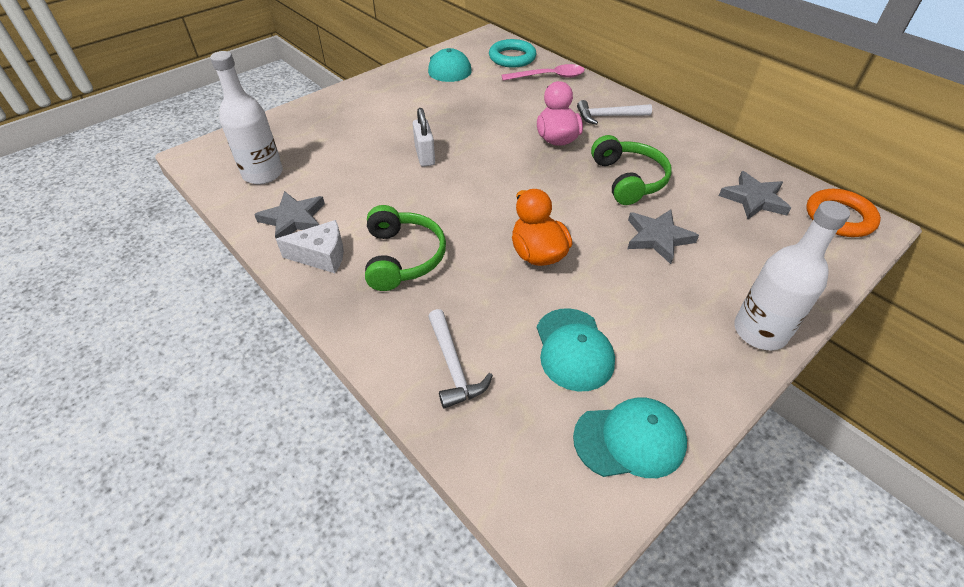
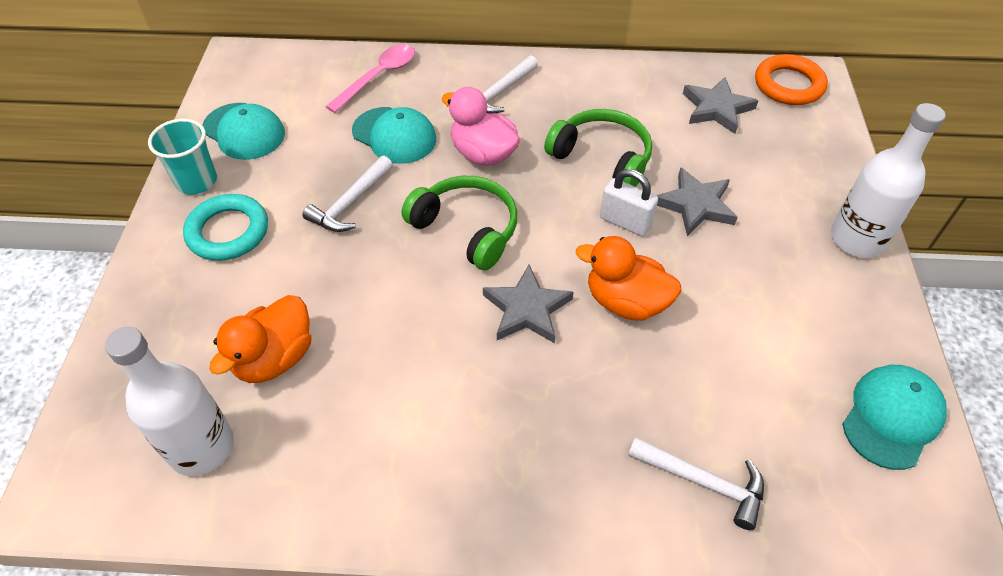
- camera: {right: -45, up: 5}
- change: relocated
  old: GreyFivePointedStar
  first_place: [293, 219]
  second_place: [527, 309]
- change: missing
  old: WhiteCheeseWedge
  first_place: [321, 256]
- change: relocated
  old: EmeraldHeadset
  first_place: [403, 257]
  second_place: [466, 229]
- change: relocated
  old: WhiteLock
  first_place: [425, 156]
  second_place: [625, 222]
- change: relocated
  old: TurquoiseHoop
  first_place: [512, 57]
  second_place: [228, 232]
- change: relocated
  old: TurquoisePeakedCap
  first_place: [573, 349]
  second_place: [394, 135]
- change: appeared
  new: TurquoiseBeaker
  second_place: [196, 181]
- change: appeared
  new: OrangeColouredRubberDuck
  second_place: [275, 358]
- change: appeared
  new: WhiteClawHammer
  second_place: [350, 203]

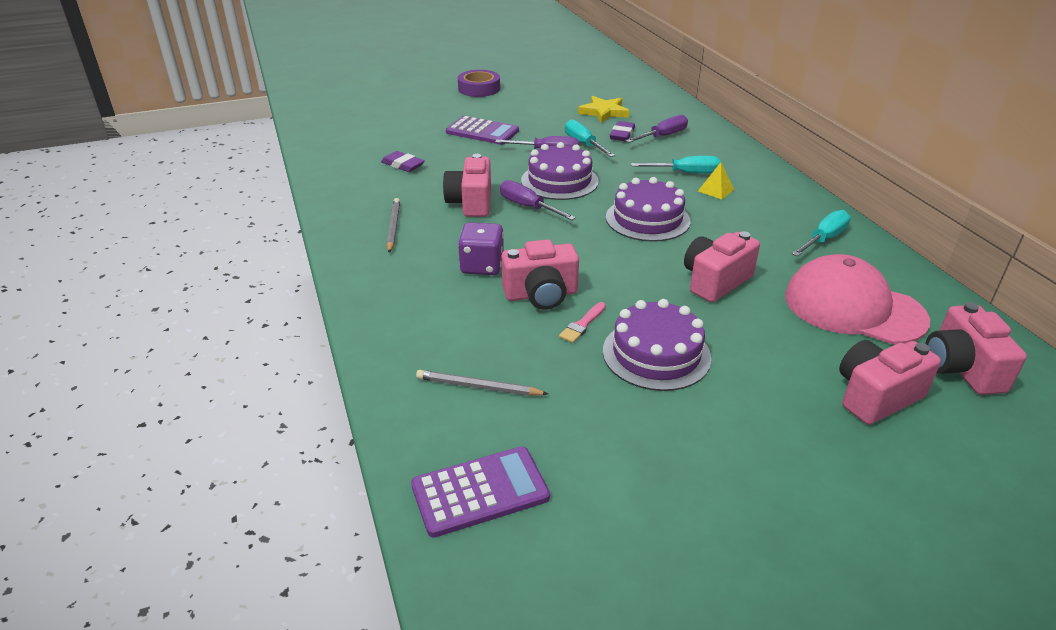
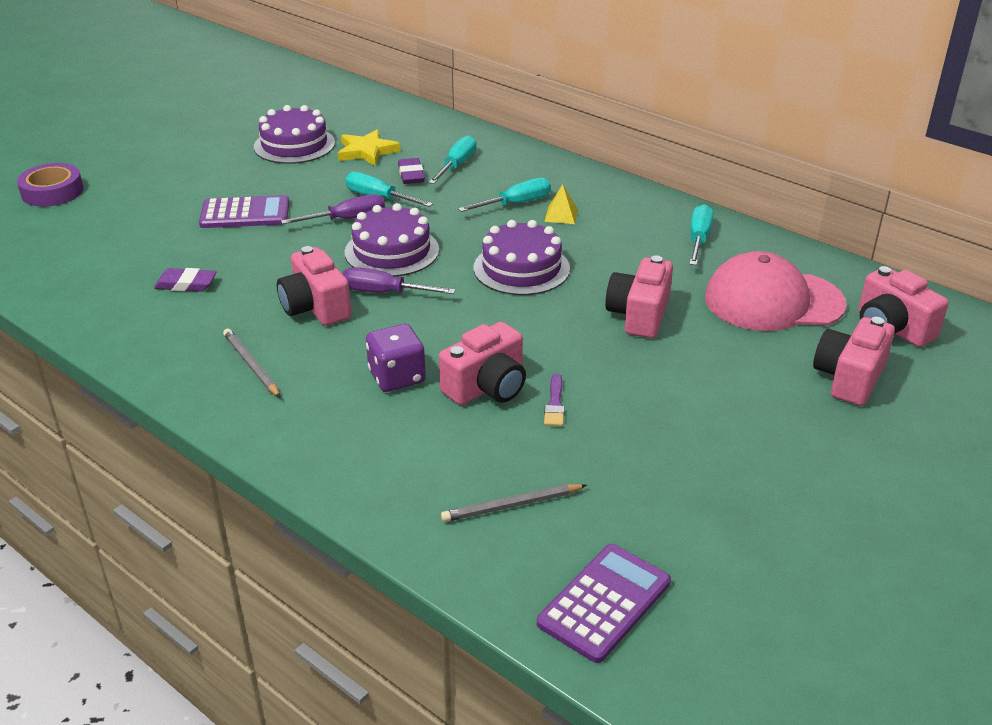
- camera: {right: -30, up: 0}
- change: relocated
  old: RoyalPurpleRollOfTape
  first_place: [479, 89]
  second_place: [52, 192]
- change: colour
  old: RosePinkBrush
  new: RoyalPurpleBrush
  first_place: [582, 325]
  second_place: [555, 404]
- change: relocated
  old: RoyalPurpleGateau
  first_place: [656, 354]
  second_place: [294, 145]
- change: colour
  old: RoyalPurpleFlatScrewdriver
  new: TurquoiseFlatScrewdriver
  first_place: [663, 136]
  second_place: [457, 165]

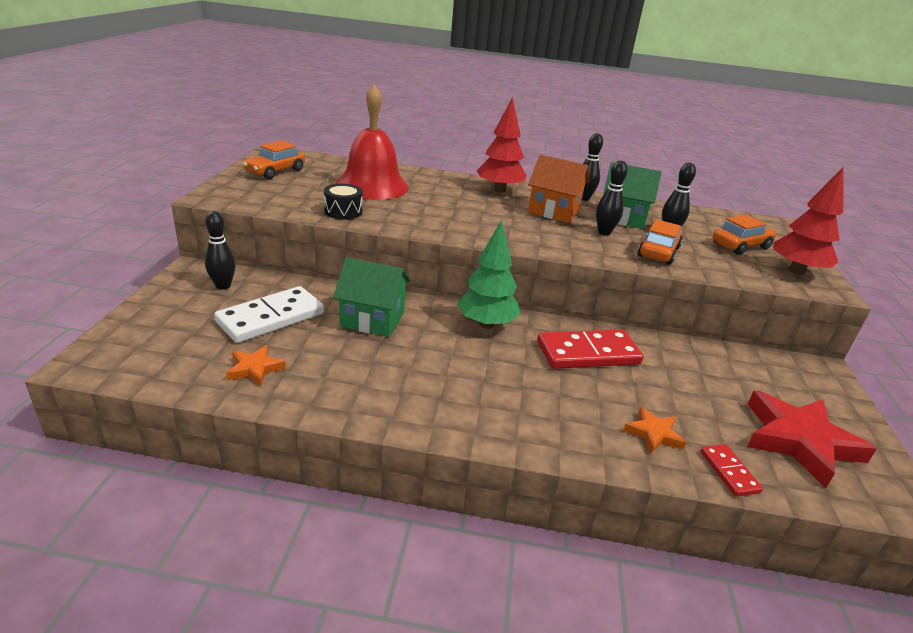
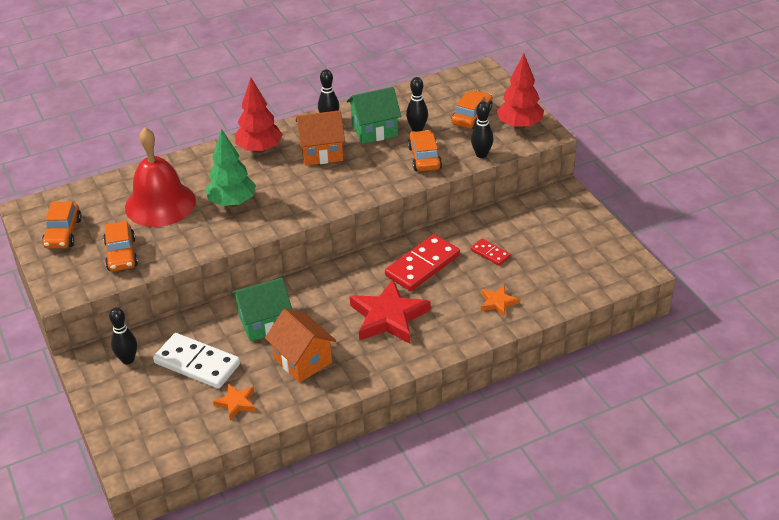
- camera: {right: -30, up: 10}
- change: spun
  old: WhiteDominoTile
  first_place: [271, 318]
  second_place: [197, 363]
  degrees: -75
- change: missing
  old: JetBlackSnareDrum
  first_place: [343, 211]
- change: relocated
  old: EmeraldFirTree
  first_place: [486, 324]
  second_place: [232, 202]
- change: relocated
  old: JetBlackTenpin
  first_place: [604, 232]
  second_place: [481, 155]
- change: relocated
  old: ScarletDominoTile
  first_place: [729, 472]
  second_place: [490, 253]
- change: relocated
  old: ScarletFivePointedStar
  first_place: [799, 441]
  second_place: [388, 317]
- change: appeared
  new: OrangeColouredToyCar
  second_place: [121, 254]
- change: appeared
  new: OrangeColouredToyHouse
  second_place: [302, 360]

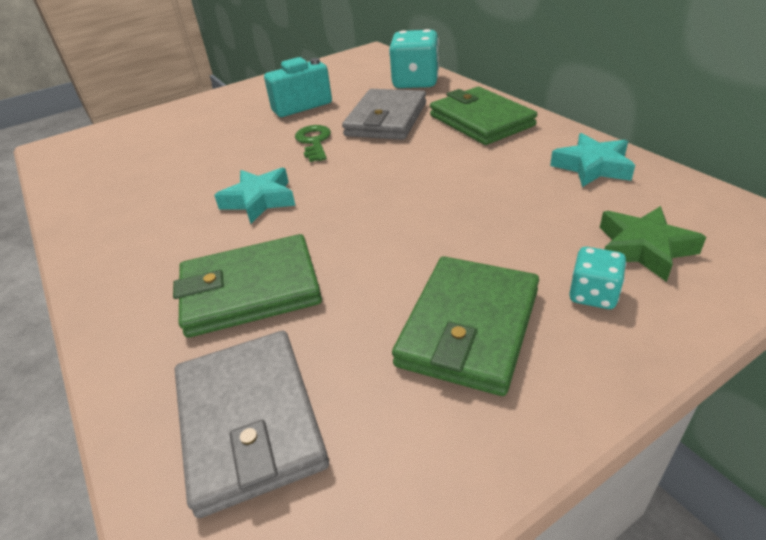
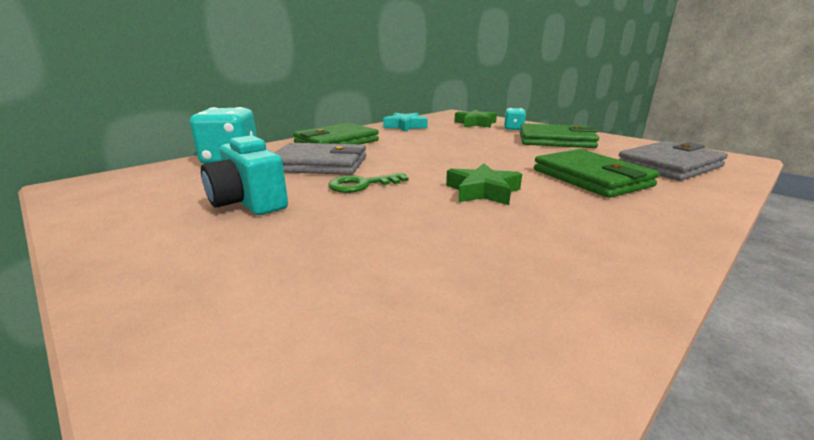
- camera: {right: -105, up: -15}
- change: colour
  old: TurquoiseFivePointedStar
  new: EmeraldFivePointedStar
  first_place: [259, 200]
  second_place: [483, 191]

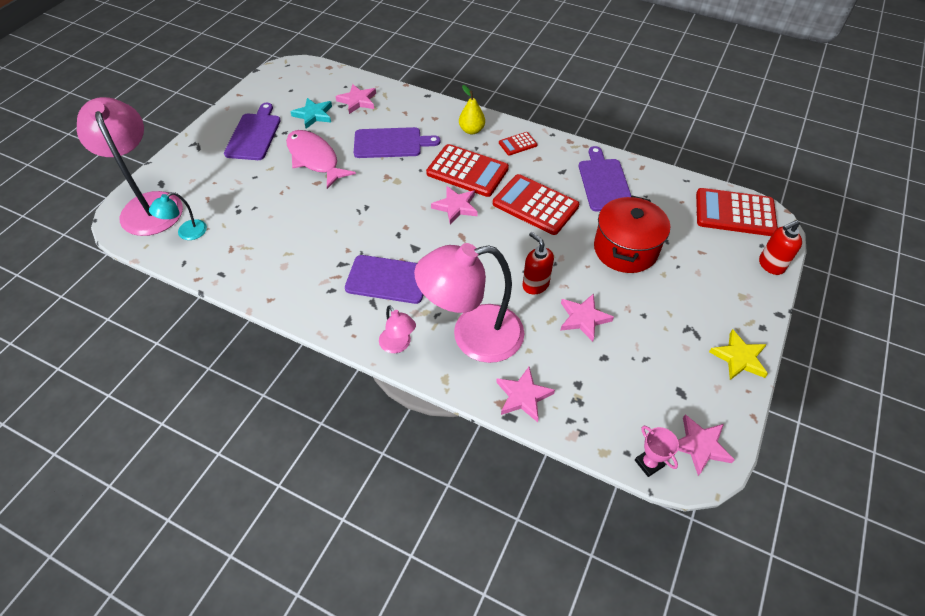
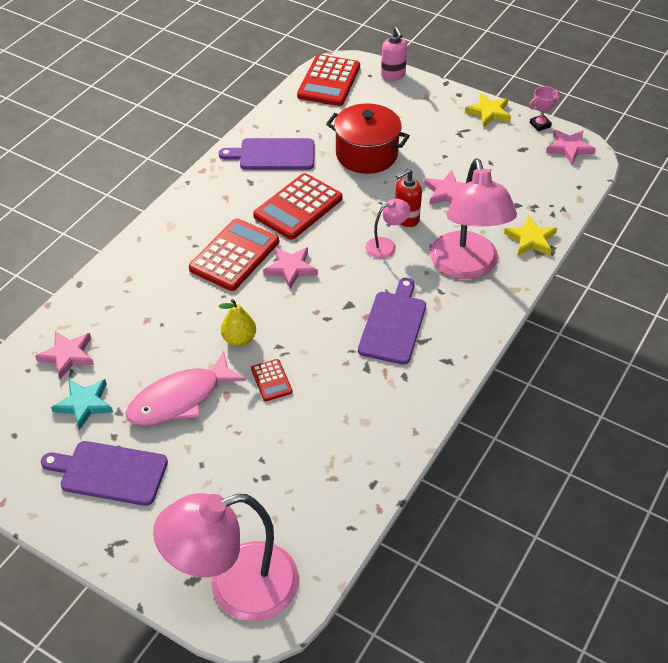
- camera: {right: -85, up: -5}
- change: missing
  old: TurquoiseLamp
  first_place: [186, 233]
- change: missing
  old: RoyalPurpleChoppingBoard
  first_place: [391, 143]
- change: relocated
  old: RosePinkLamp
  first_place: [398, 345]
  second_place: [386, 245]
- change: relocated
  old: YellowPear
  first_place: [471, 130]
  second_place: [239, 339]
- change: colour
  old: RosePinkFivePointedStar
  new: YellowFivePointedStar
  first_place: [523, 396]
  second_place: [531, 239]
- change: relocated
  old: ScarletPocketCalculator
  first_place: [517, 144]
  second_place: [271, 380]
- change: relocated
  old: RosePinkPrizeCup
  first_place: [649, 463]
  second_place: [540, 125]
- change: colour
  old: ScarletSoapPump
  new: RosePinkSoapPump
  first_place: [771, 265]
  second_place: [393, 75]

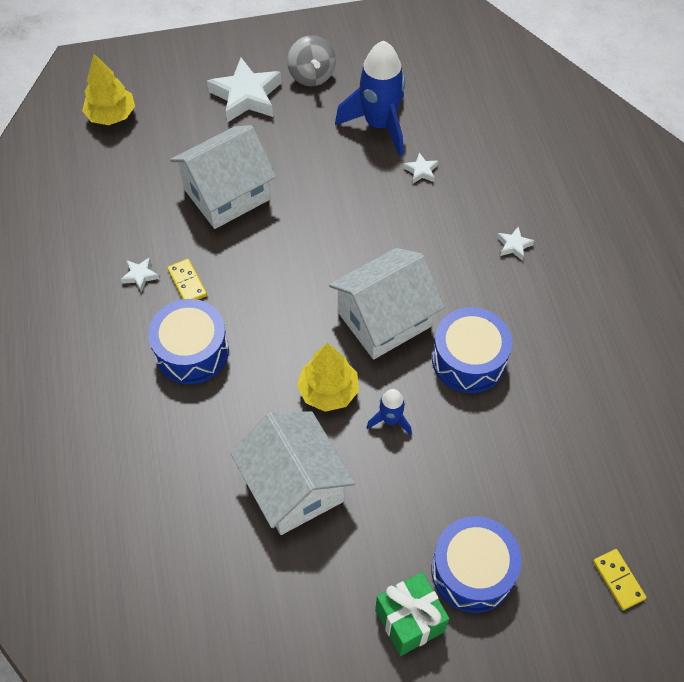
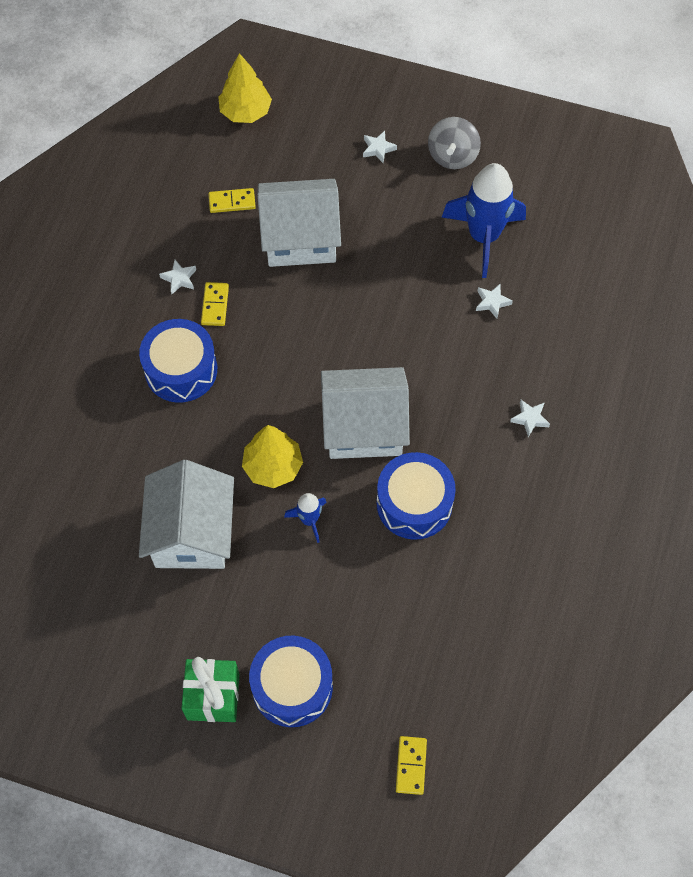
- camera: {right: 30, up: 5}
- change: size
  old: WhiteFivePointedStar
  first_place: [246, 96]
  second_place: [378, 149]
  factor: 0.45
- change: appeared
  new: YellowDominoTile
  second_place: [232, 202]

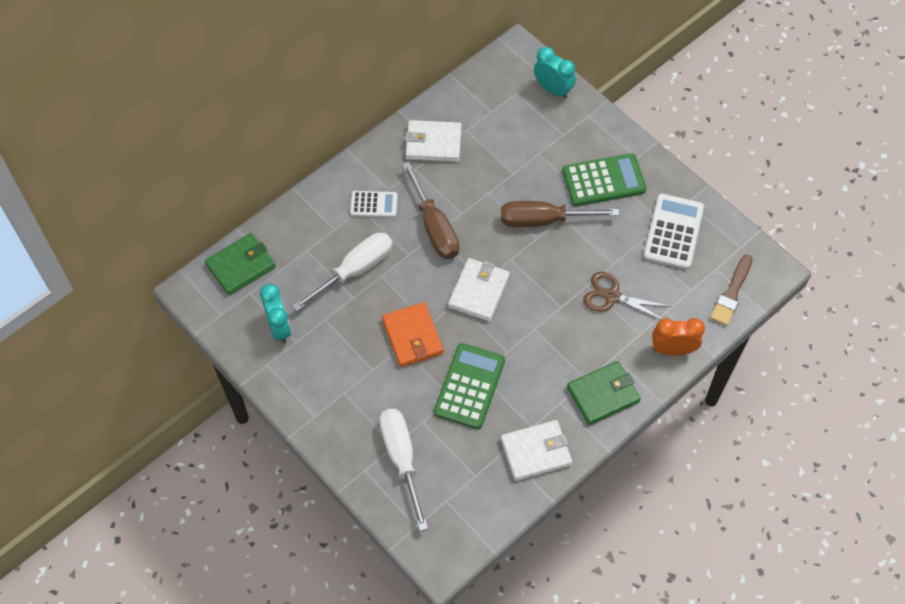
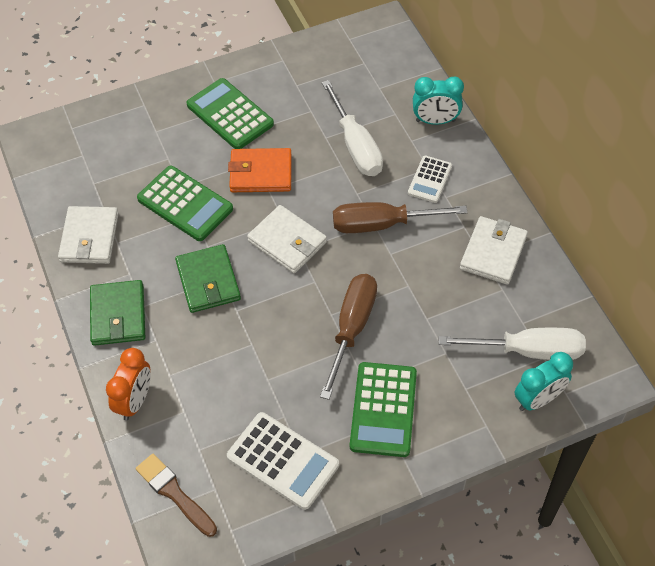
- camera: {right: 110, up: -5}
- change: relocated
  old: EmeraldCardWallet
  first_place: [241, 266]
  second_place: [208, 281]
- change: relocated
  old: TurquoiseClock
  first_place: [279, 327]
  second_place: [435, 121]
- change: relocated
  old: WhiteFlatScrewdriver
  first_place: [402, 459]
  second_place: [527, 350]
- change: missing
  old: RussetScissors
  first_place: [612, 296]
- change: appeared
  new: EmeraldPocketCalculator
  second_place: [230, 114]

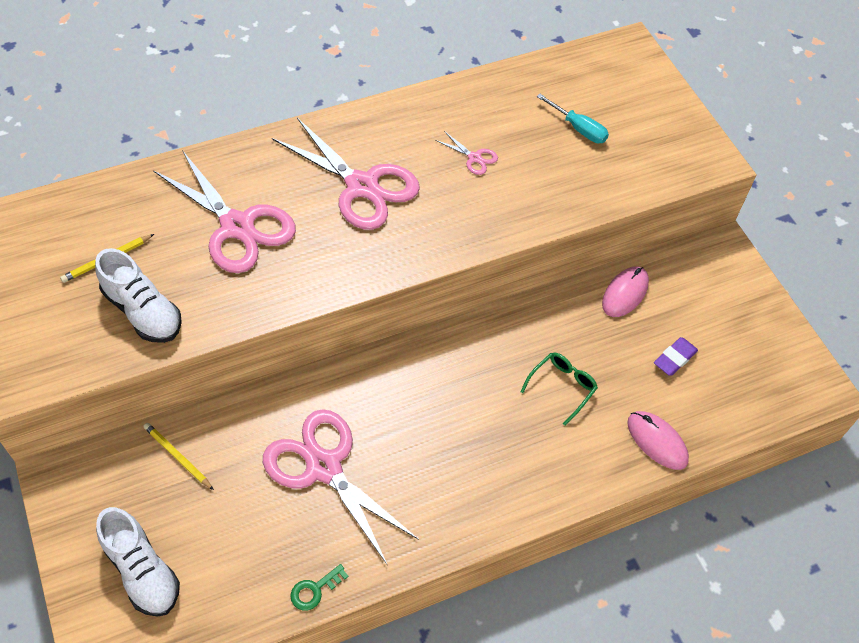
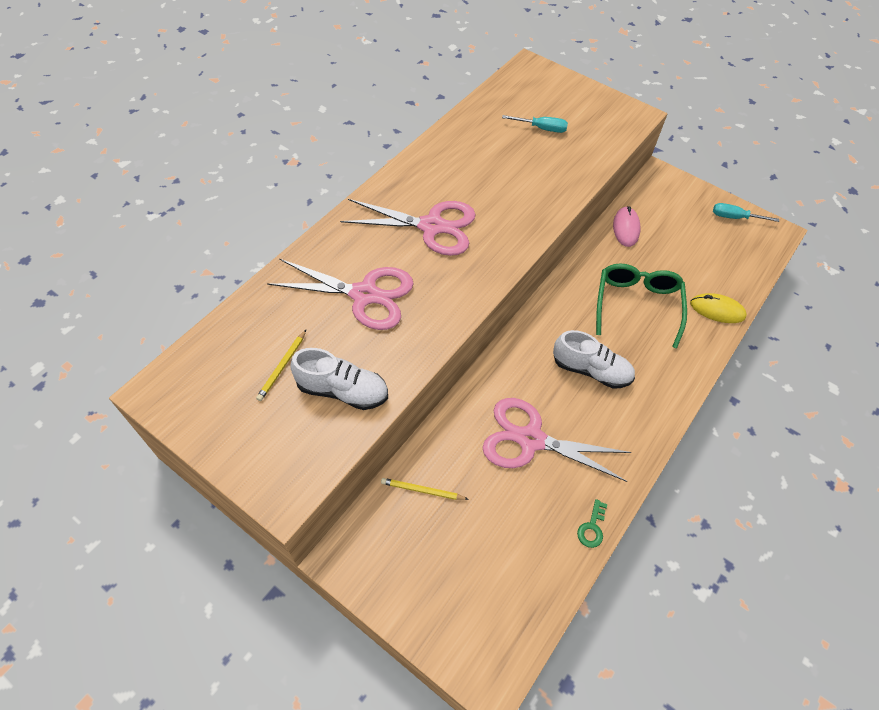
- camera: {right: -30, up: 0}
- change: relocated
  old: WhiteLaceUpShoe
  first_place: [142, 571]
  second_place: [591, 370]
- change: missing
  old: RosePinkScissors
  first_place: [474, 158]
- change: size
  old: EmeraldSpectacles
  first_place: [562, 387]
  second_place: [636, 305]
  factor: 1.82
- change: colour
  old: RosePinkPcMouse
  new: YellowPcMouse
  first_place: [657, 441]
  second_place: [717, 310]
- change: missing
  old: RoyalPurpleEraser
  first_place: [674, 358]
- change: appeared
  new: TurquoiseFlatScrewdriver
  second_place: [735, 217]

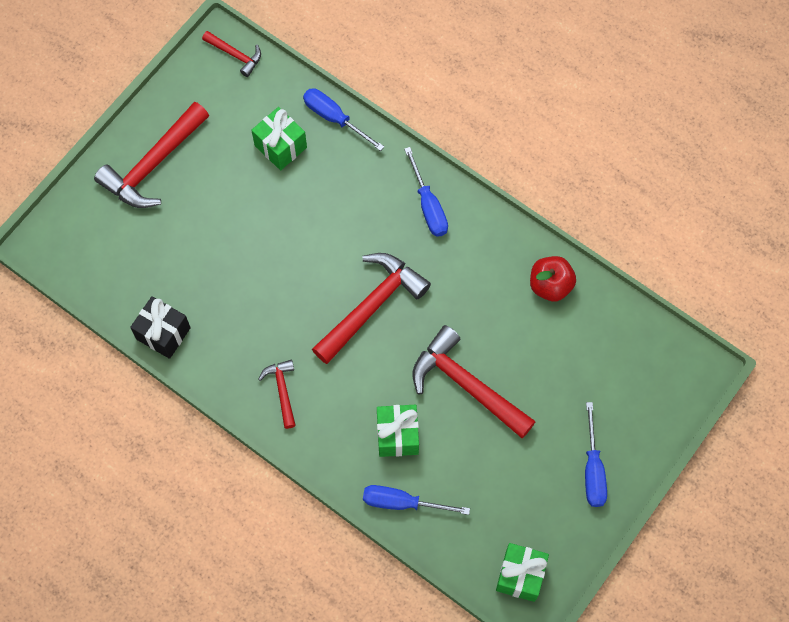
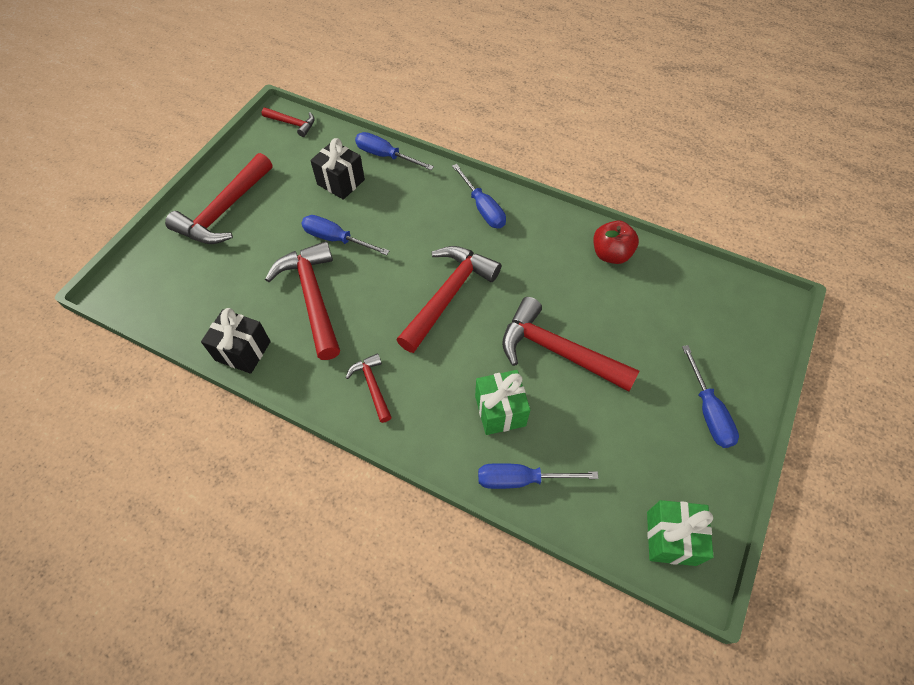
- camera: {right: -10, up: -10}
- change: colour
  old: EmeraldPresent
  new: JetBlackPresent
  first_place: [280, 146]
  second_place: [341, 182]
- change: appeared
  new: ScarletClawHammer
  second_place: [313, 297]
- change: appeared
  new: RoyalBlueFlatScrewdriver
  second_place: [336, 239]

